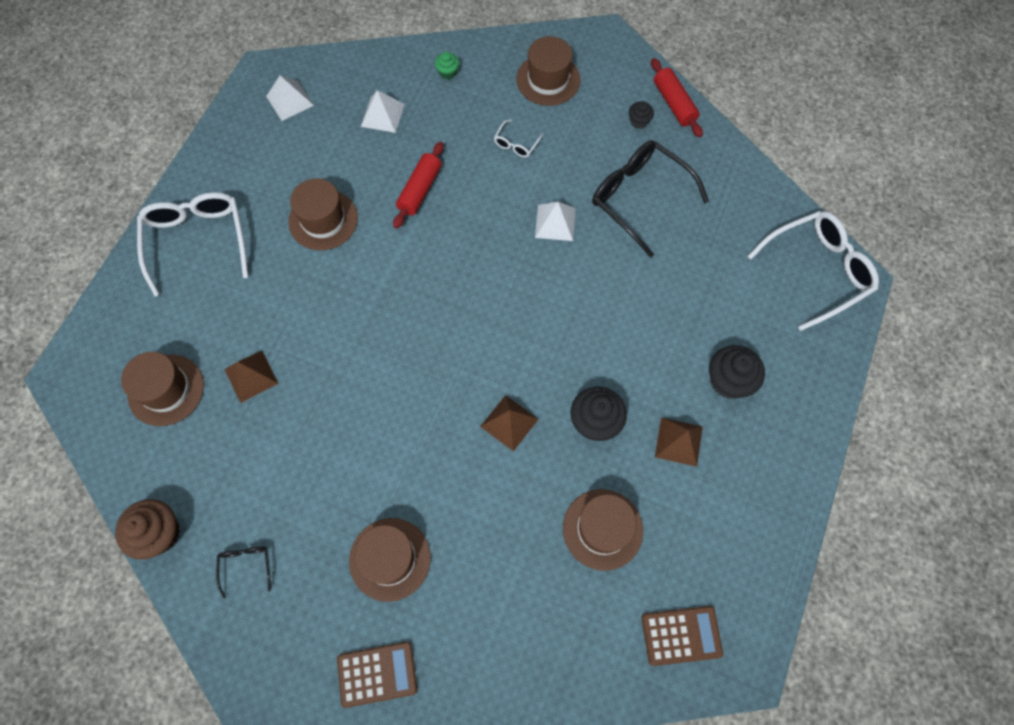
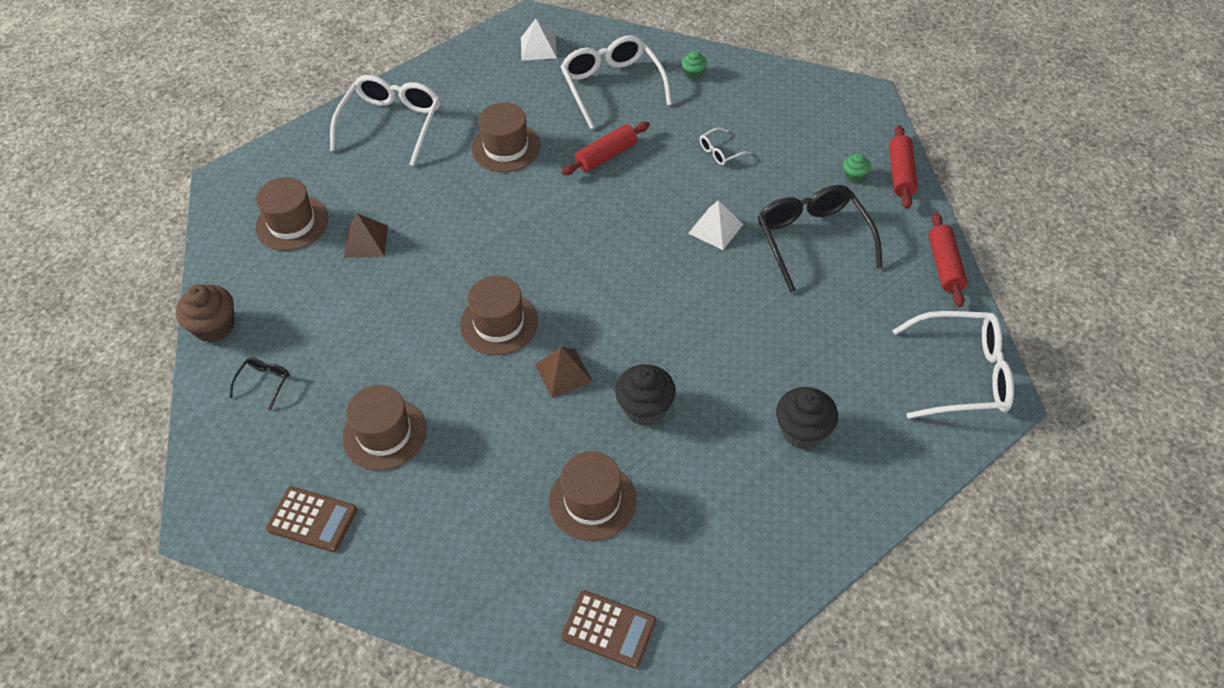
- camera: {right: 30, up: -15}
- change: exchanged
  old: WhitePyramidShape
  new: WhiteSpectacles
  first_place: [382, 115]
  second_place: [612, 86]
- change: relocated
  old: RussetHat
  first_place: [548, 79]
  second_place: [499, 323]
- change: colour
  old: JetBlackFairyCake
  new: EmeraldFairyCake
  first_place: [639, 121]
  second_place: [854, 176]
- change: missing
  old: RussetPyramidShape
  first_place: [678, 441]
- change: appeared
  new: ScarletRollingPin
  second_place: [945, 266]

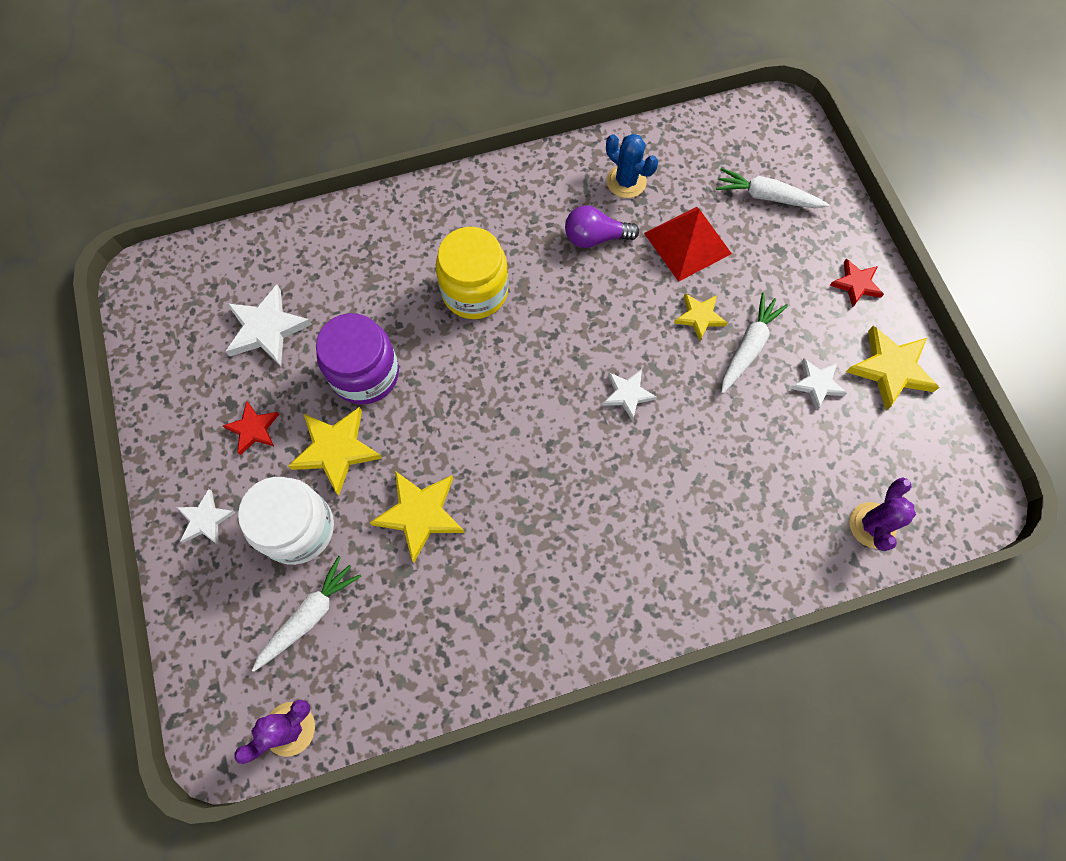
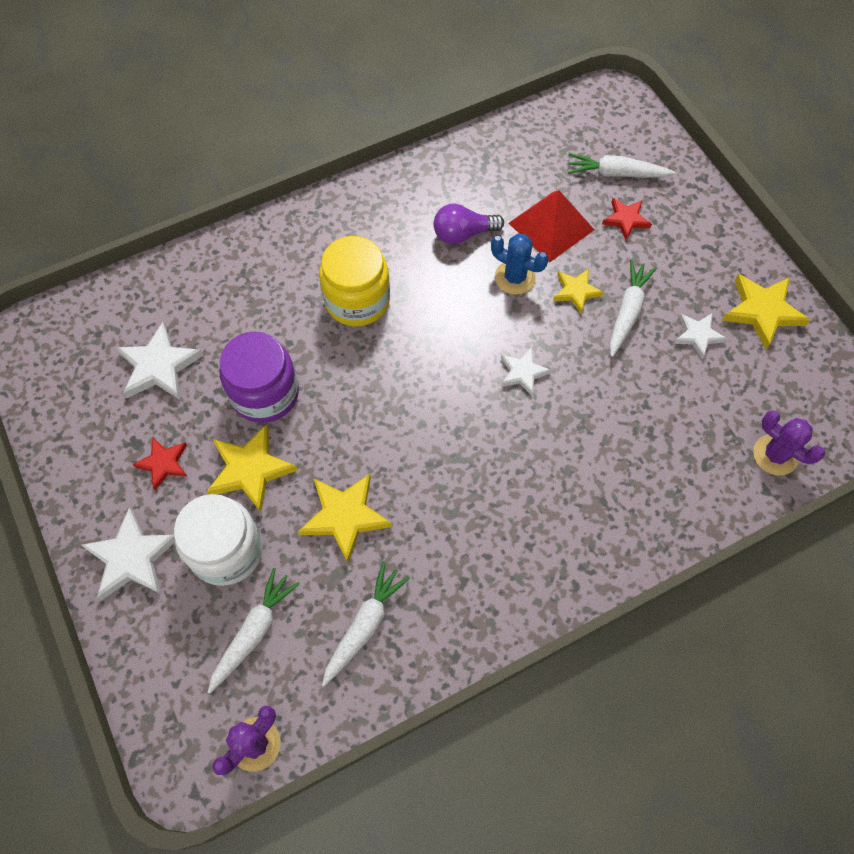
- camera: {right: -10, up: -5}
- change: size
  old: WhiteFivePointedStar
  first_place: [205, 519]
  second_place: [132, 557]
  factor: 1.63
- change: relocated
  old: RoyalBlueSaguaroCactus
  first_place: [626, 181]
  second_place: [515, 277]
- change: relocated
  old: ScarletFivePointedStar
  first_place: [856, 284]
  second_place: [626, 219]
- change: spun
  old: RoyalPurpleSaguaroCactus
  first_place: [872, 525]
  second_place: [775, 455]
  degrees: -60
- change: appeared
  new: WhiteToyCarrot
  second_place: [364, 625]

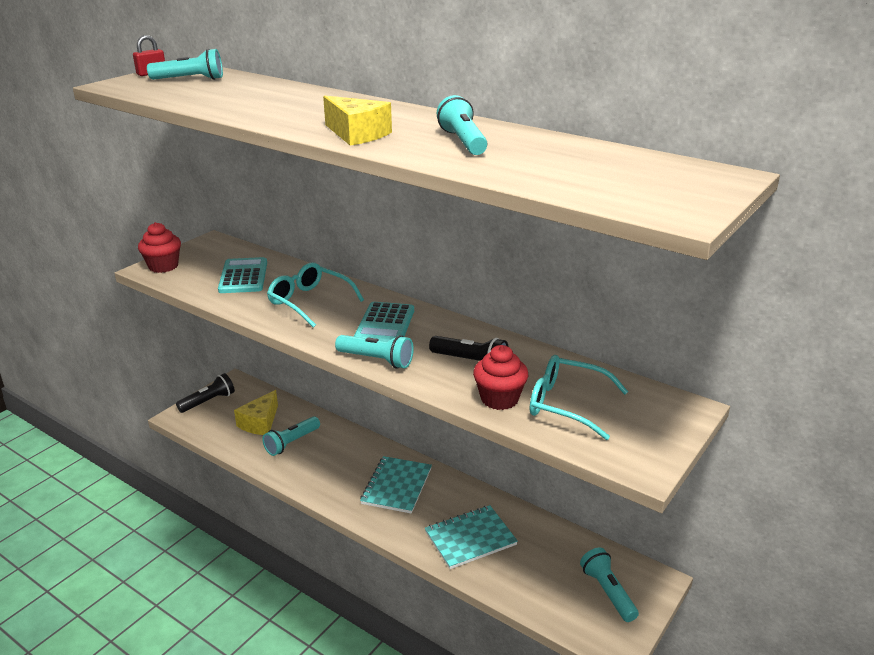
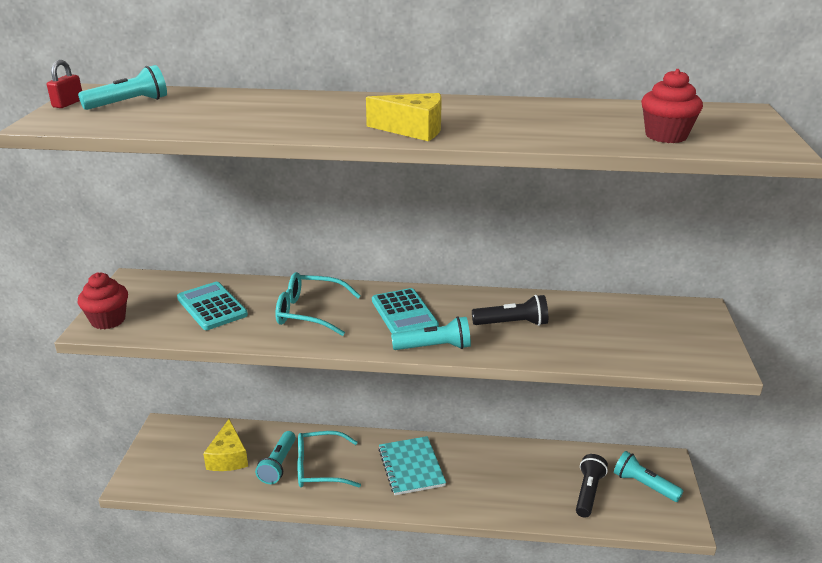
- camera: {right: -30, up: 0}
- change: relocated
  old: JetBlackFlashlight
  first_place: [208, 401]
  second_place: [588, 492]
- change: missing
  old: TurquoiseNotepad
  first_place: [470, 538]
- change: missing
  old: TurquoiseFlashlight
  first_place: [463, 142]
- change: relocated
  old: ScarletFairyCake
  first_place: [499, 399]
  second_place: [666, 136]
- change: relocated
  old: TurquoiseSpectacles
  first_place: [566, 404]
  second_place: [319, 468]

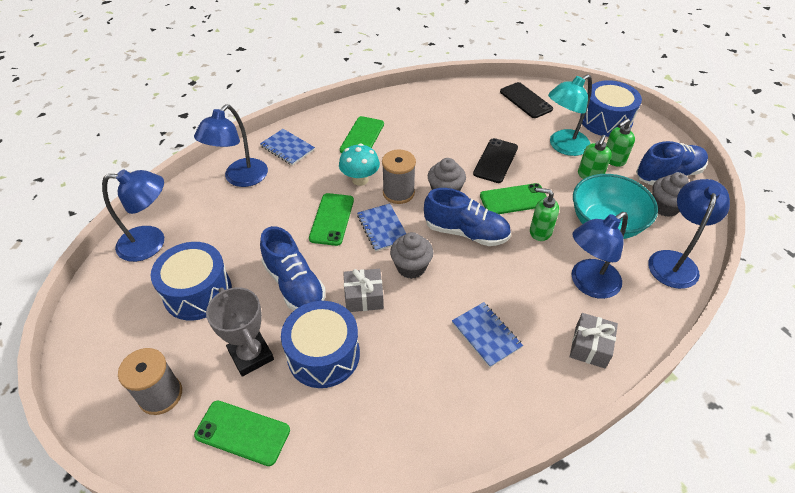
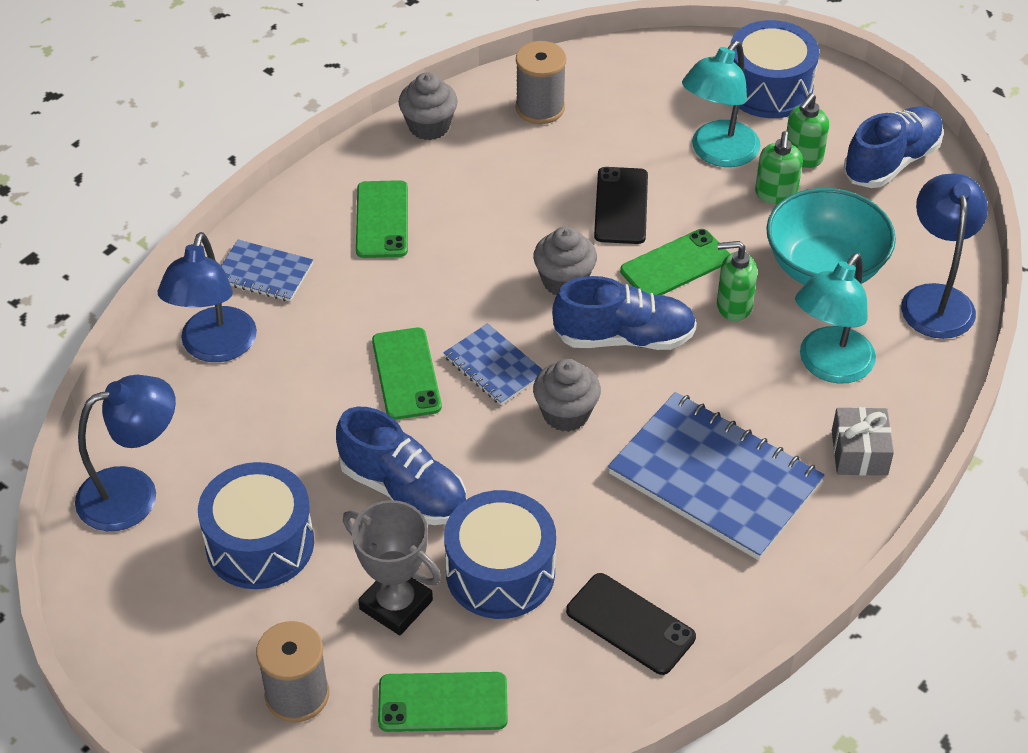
- camera: {right: -20, up: 0}
- change: missing
  old: TurquoiseToadstool
  first_place: [360, 180]
- change: missing
  old: GreyPresent
  first_place: [364, 297]
- change: relocated
  old: GreyBobbin
  first_place: [398, 193]
  second_place: [540, 108]
- change: size
  old: RoyalBlueNotepad
  first_place: [486, 335]
  second_place: [715, 478]
  factor: 1.95
- change: relocated
  old: JetBlackMobilePhone
  first_place: [525, 100]
  second_place: [630, 624]
- change: colour
  old: RoyalBlueLamp
  new: TurquoiseLamp
  first_place: [588, 284]
  second_place: [828, 366]
- change: relocated
  old: GreyFairyCake
  first_place: [665, 207]
  second_place: [429, 126]

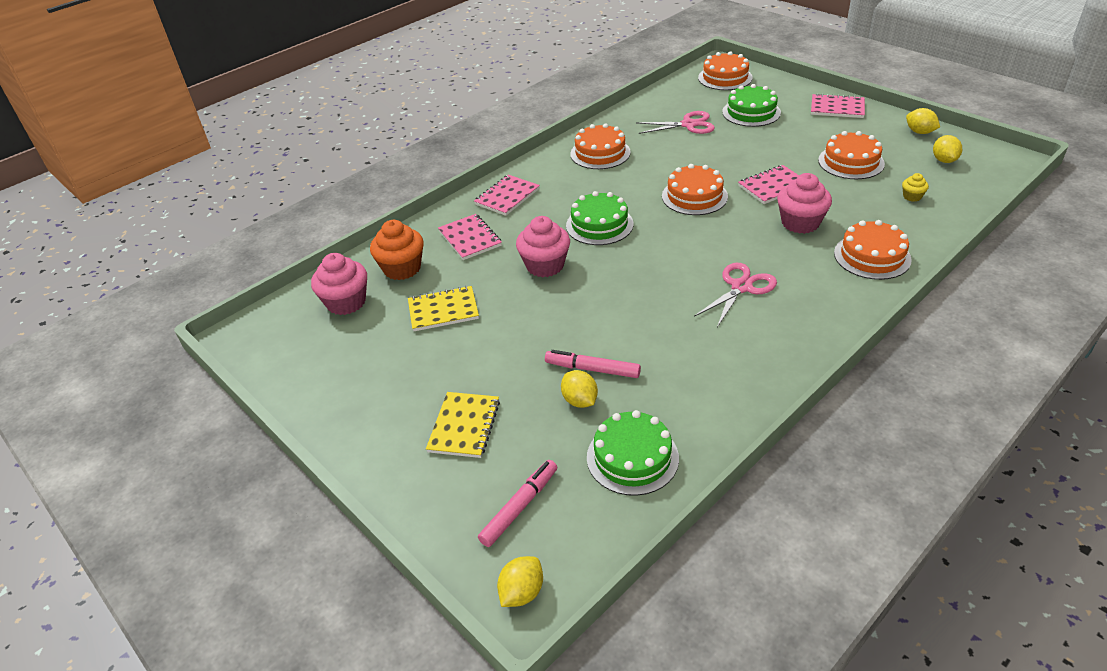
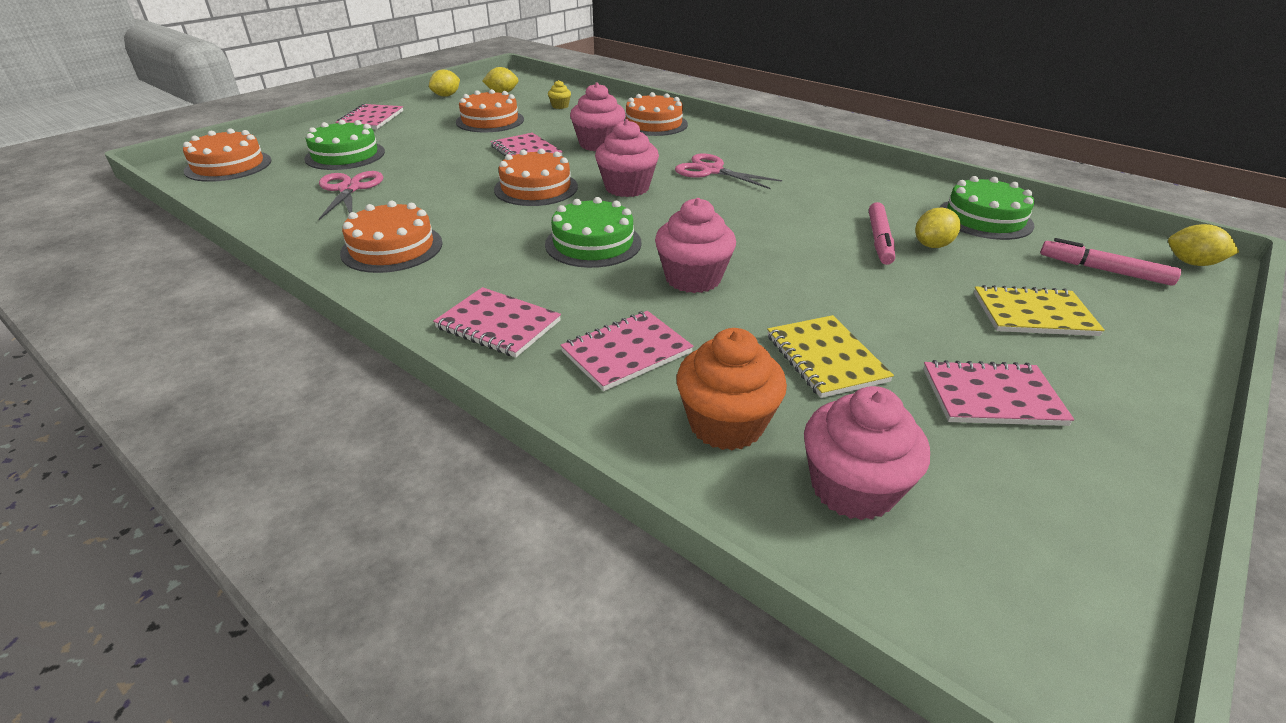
- camera: {right: -100, up: -5}
- change: appeared
  new: RosePinkFairyCake
  second_place: [627, 188]
- change: appeared
  new: RosePinkNotepad
  second_place: [992, 397]

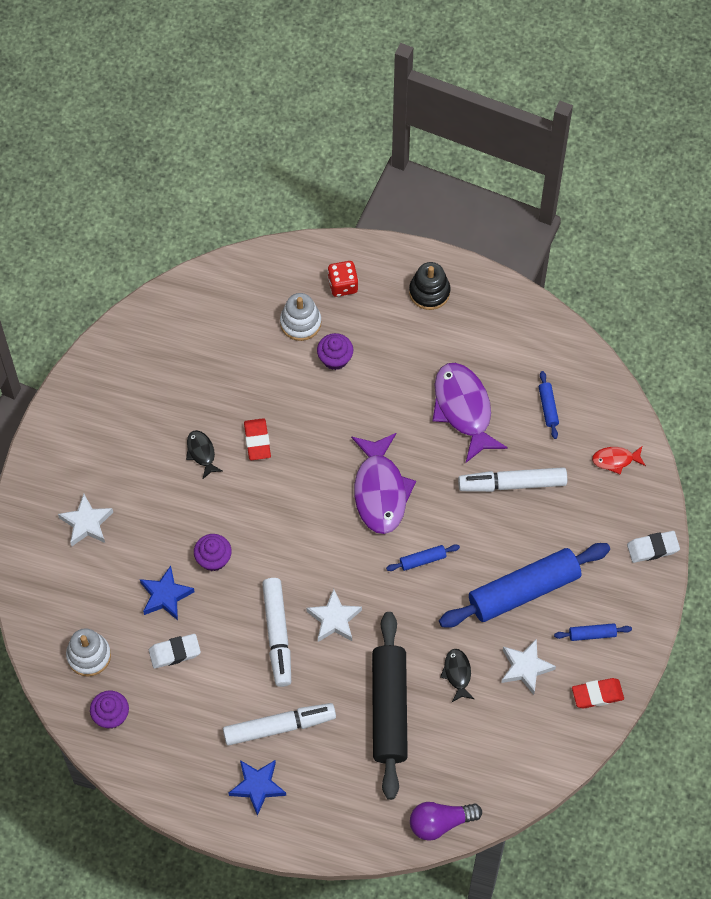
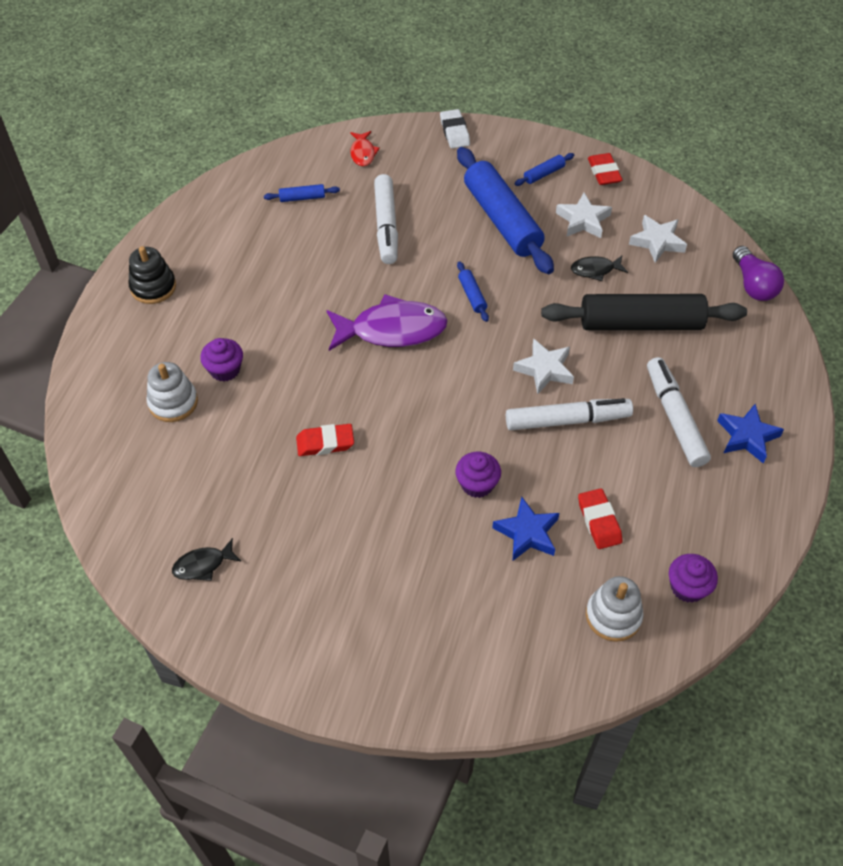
- camera: {right: -90, up: -10}
- change: relocated
  old: WhiteFivePointedStar
  first_place: [86, 523]
  second_place: [657, 242]
- change: colour
  old: WhiteEraser
  new: ScarletEraser
  first_place: [174, 652]
  second_place: [599, 521]
- change: relocated
  old: JetBlackFishFigure
  first_place: [201, 453]
  second_place: [203, 565]
- change: missing
  old: ScarletGameDie
  first_place: [343, 285]
- change: missing
  old: RoyalPurpleFishFigure
  first_place: [463, 409]
- change: spun
  old: RoyalBlueRollingPin
  first_place: [592, 634]
  second_place: [544, 174]
  degrees: 60

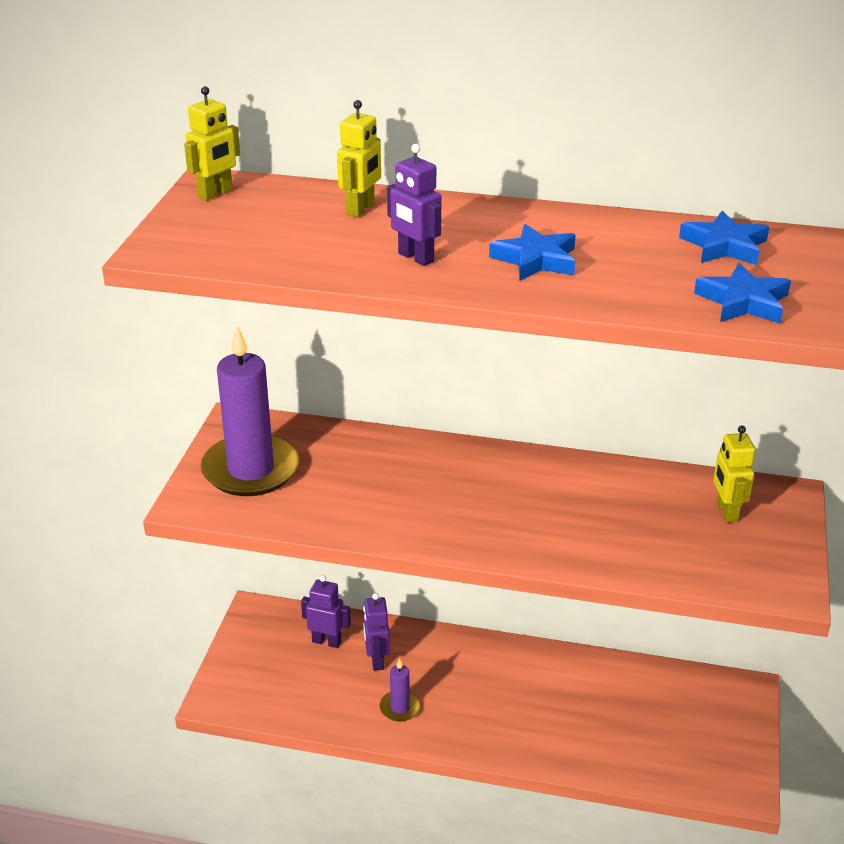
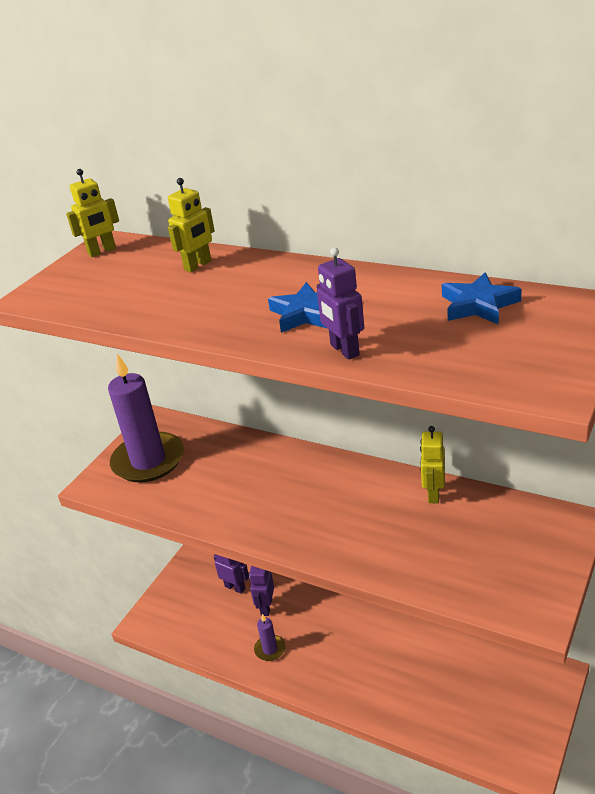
- camera: {right: 20, up: 0}
- change: relocated
  old: RoyalPurpleRobot
  first_place: [415, 258]
  second_place: [344, 350]
- change: missing
  old: RoyalBlueFivePointedStar
  first_place: [743, 302]
- change: relocated
  old: YellowRobot
  first_place: [726, 512]
  second_place: [433, 494]

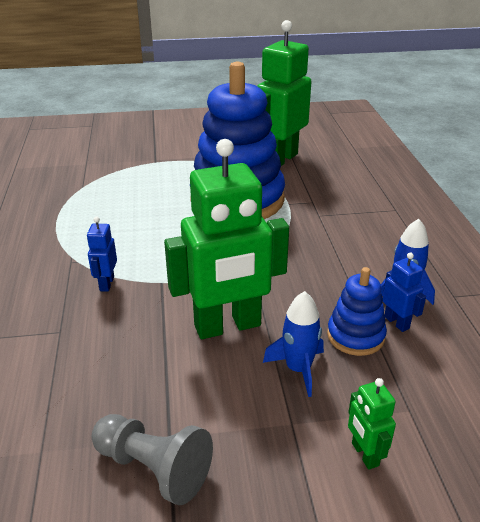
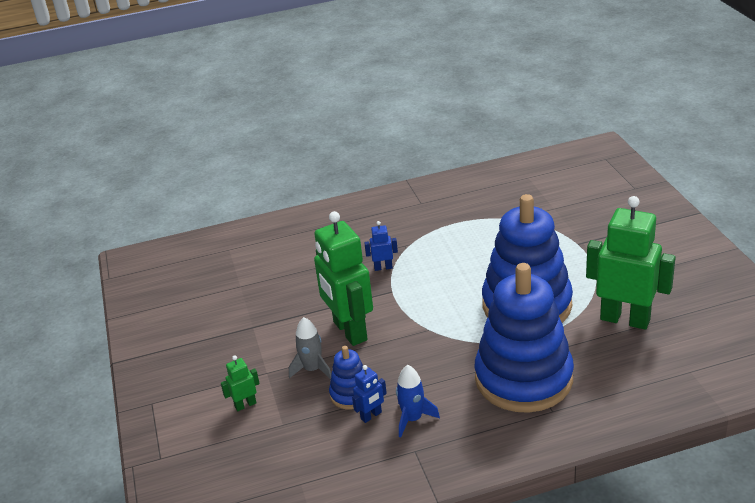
- camera: {right: 85, up: 0}
- change: missing
  old: GreyPawn
  first_place: [153, 468]
- change: colour
  old: RoyalBlueToyRocket
  new: GreyToyRocket
  first_place: [298, 369]
  second_place: [312, 369]
- change: appeared
  new: RoyalBlueStackingToy
  second_place: [523, 378]

